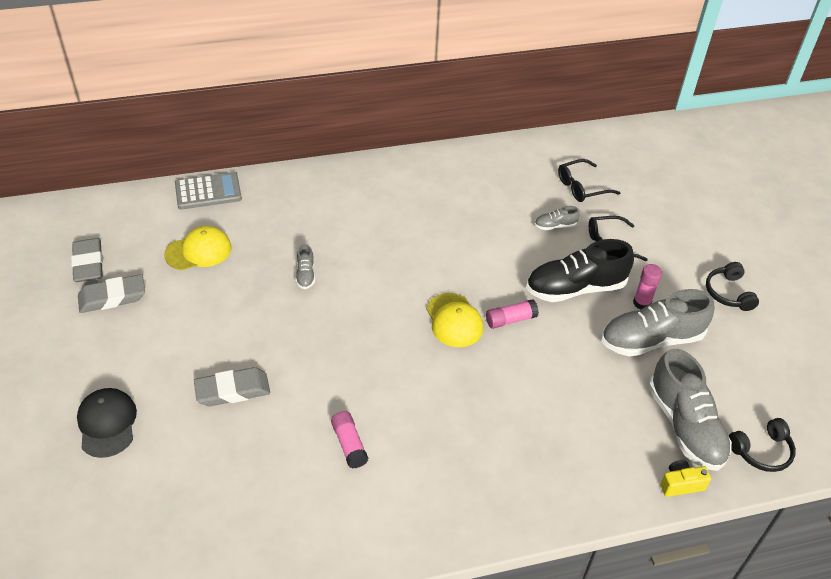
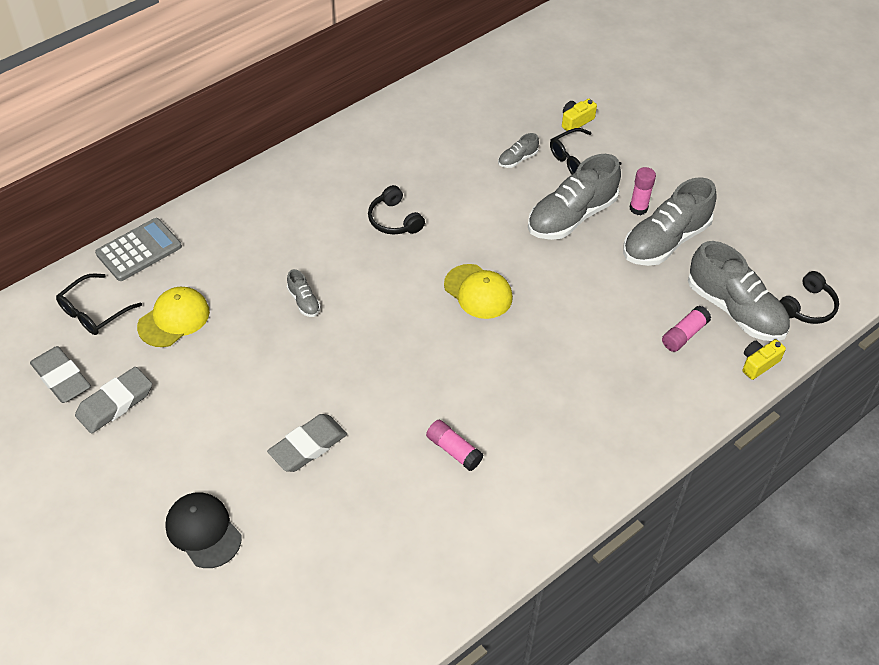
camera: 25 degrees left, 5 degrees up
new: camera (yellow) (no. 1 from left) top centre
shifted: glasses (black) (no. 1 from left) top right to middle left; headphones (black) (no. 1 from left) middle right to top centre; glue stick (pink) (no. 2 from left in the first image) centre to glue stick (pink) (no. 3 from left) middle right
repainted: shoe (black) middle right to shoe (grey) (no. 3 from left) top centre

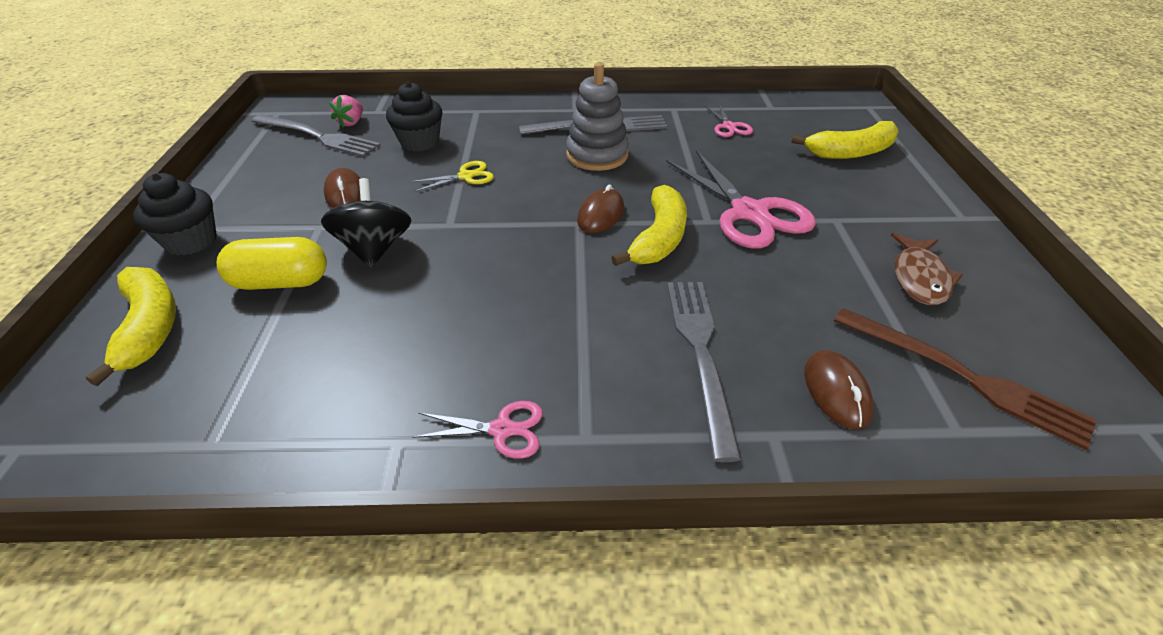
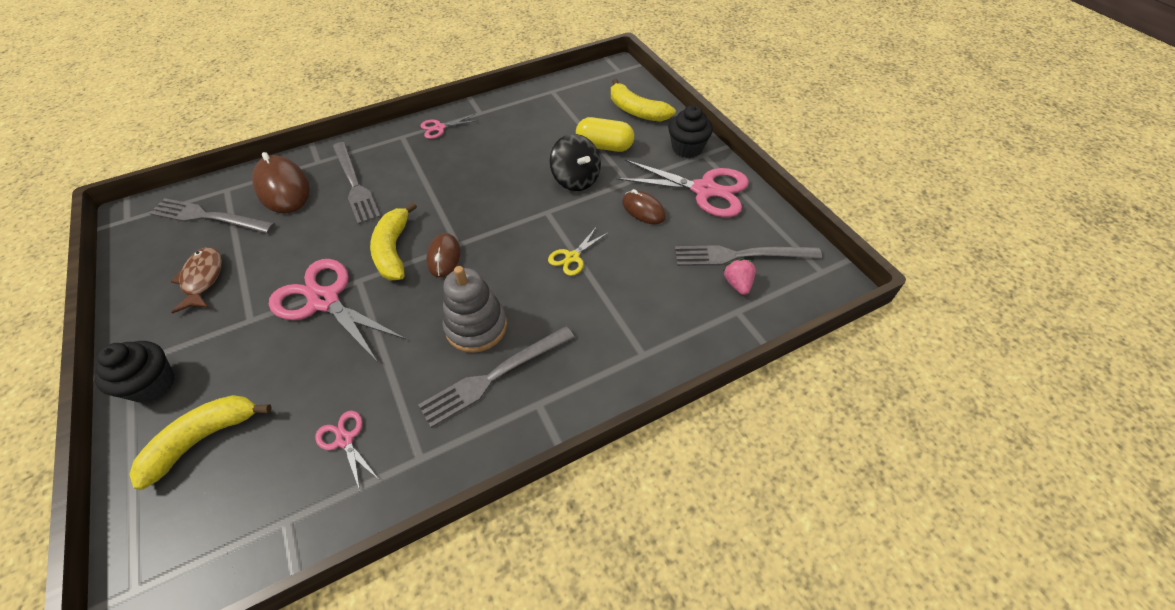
camera: 155 degrees right, 10 degrees up
new: scissors (pink) (no. 4 from left) top centre
shifted: cupcake (black) (no. 2 from left in the first image) top centre to cupcake (black) (no. 1 from left) middle left
repainted: fork (brown) middle right to fork (grey) (no. 1 from left) middle left
rotated: capsule (yellow) middle left = top centre 45 degrees clockwise
scaled: mouse (brown) (no. 3 from left in the first image) middle right = top left x1.70

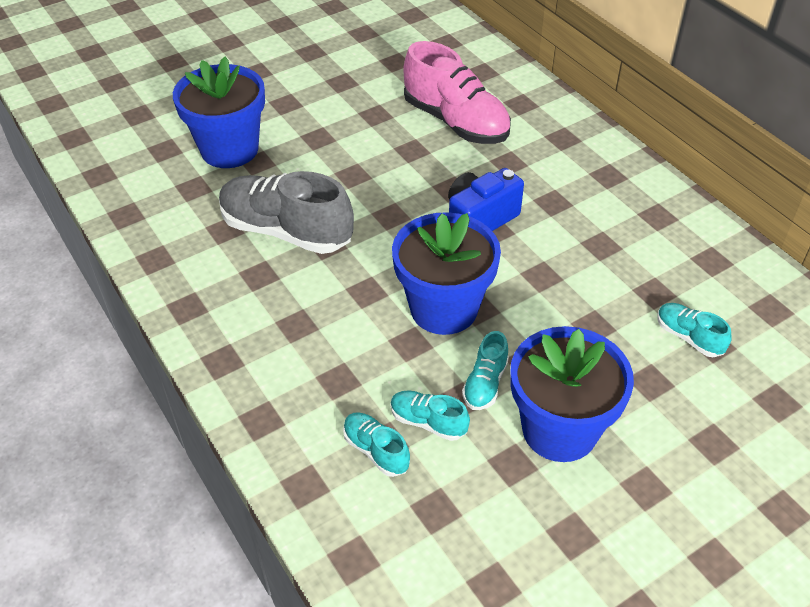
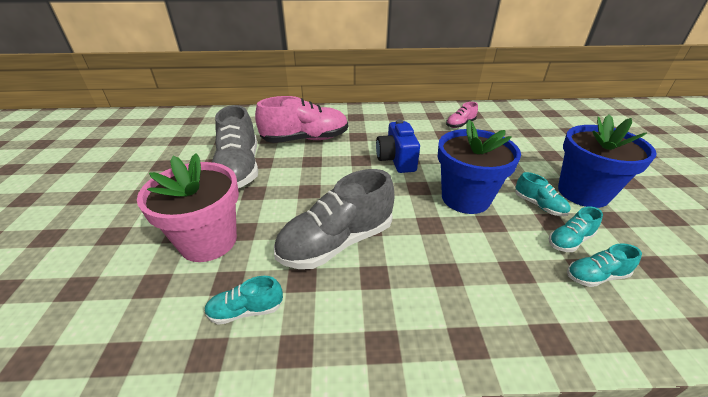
camera: 60 degrees left, 10 degrees down
new: shoe (grey) (no. 1 from left) middle left; shoe (pink) (no. 2 from left) top centre
shifted: shoe (turquoise) (no. 4 from left in the first image) middle right to shoe (turquoise) (no. 1 from left) bottom centre
repainted: flower pot (blue) (no. 1 from left) top left to flower pot (pink) middle left

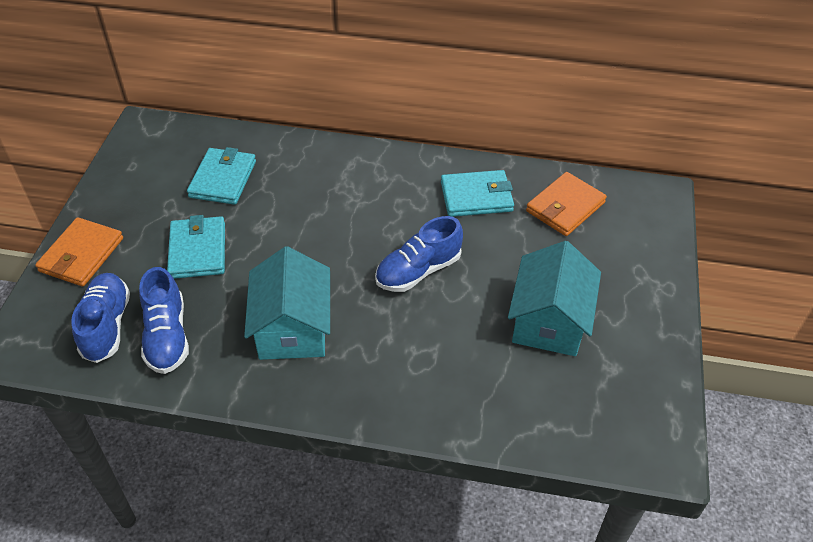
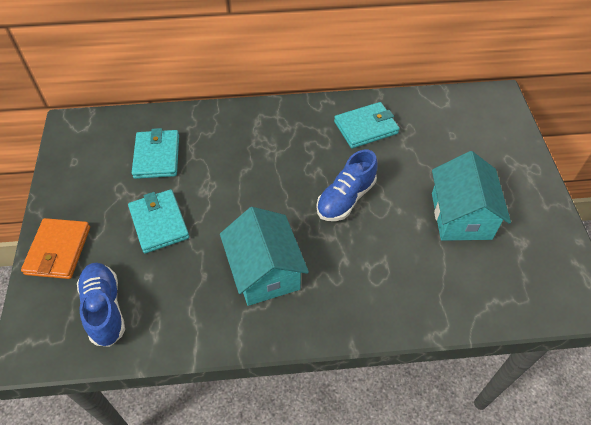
camera: 15 degrees left, 5 degrees up
gone: shoe (blue) (no. 2 from left) middle left; wallet (orange) (no. 2 from left) middle right

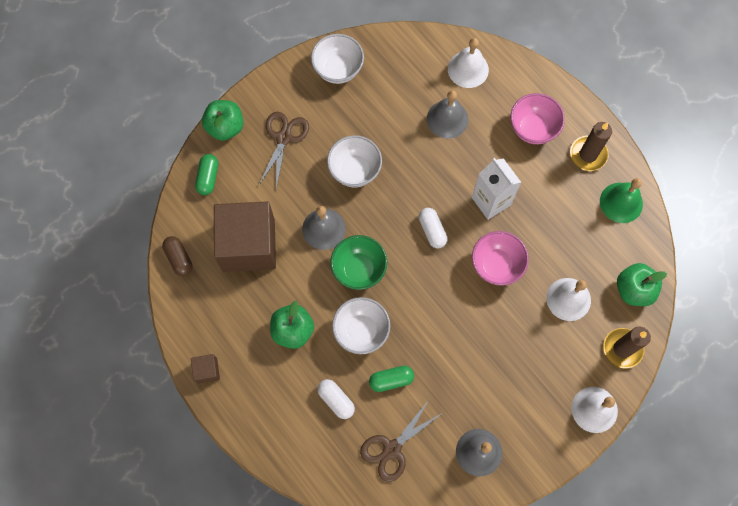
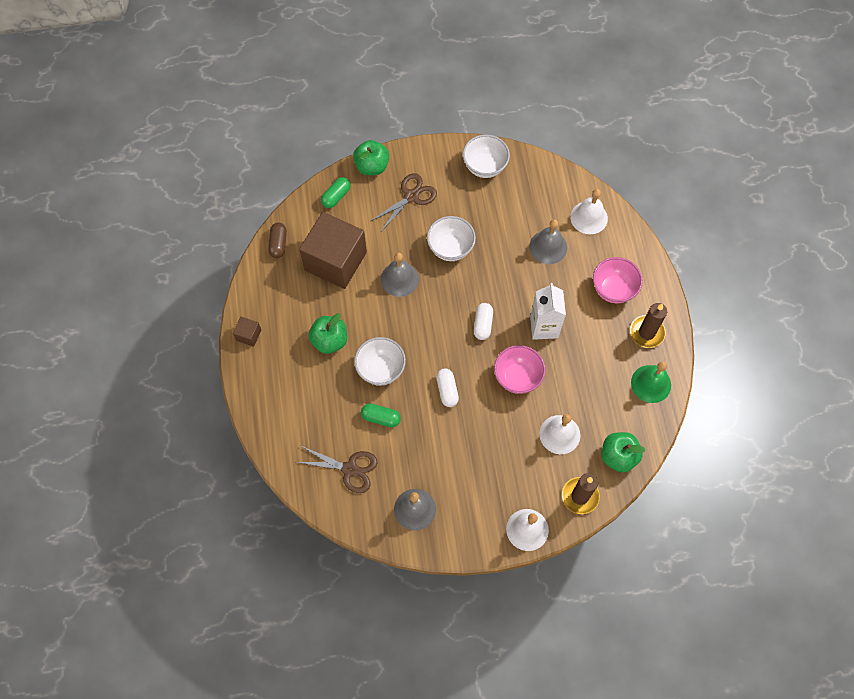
camera: 30 degrees right, 5 degrees down
gone: bowl (green) centre
shifted: capsule (white) (no. 1 from left) bottom centre to centre
rotated: scissors (brown) (no. 2 from left in the first image) bottom centre = bottom centre 150 degrees counterclockwise

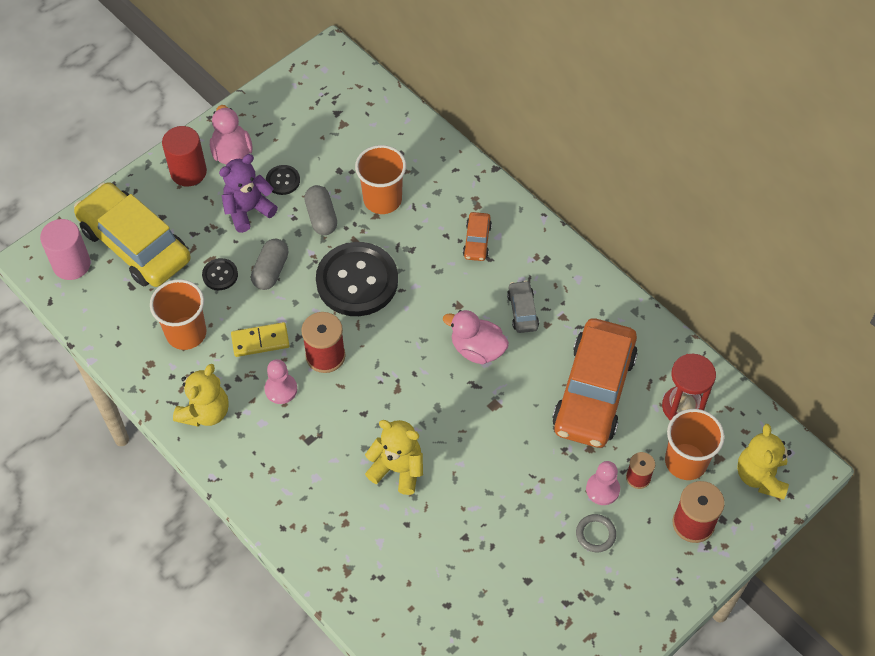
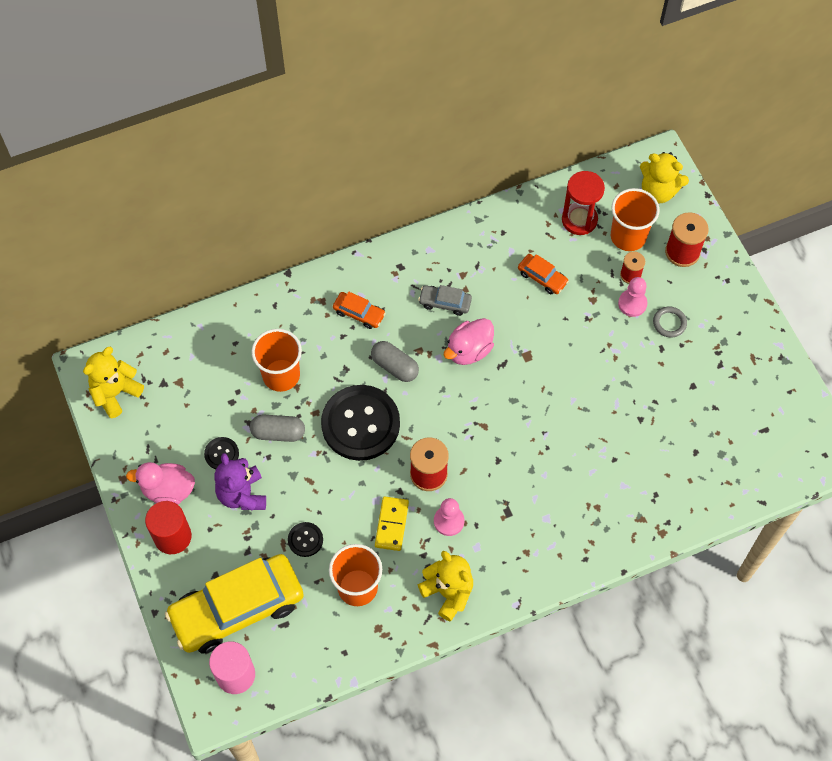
camera: 70 degrees left, 5 degrees up
shifted: teddy bear (yellow) (no. 2 from left in the first image) bottom centre to teddy bear (yellow) (no. 1 from left) middle left; capsule (grey) (no. 1 from left in the first image) middle left to capsule (grey) (no. 2 from left) centre
scaled: car (orange) (no. 2 from left) middle right = centre x0.43

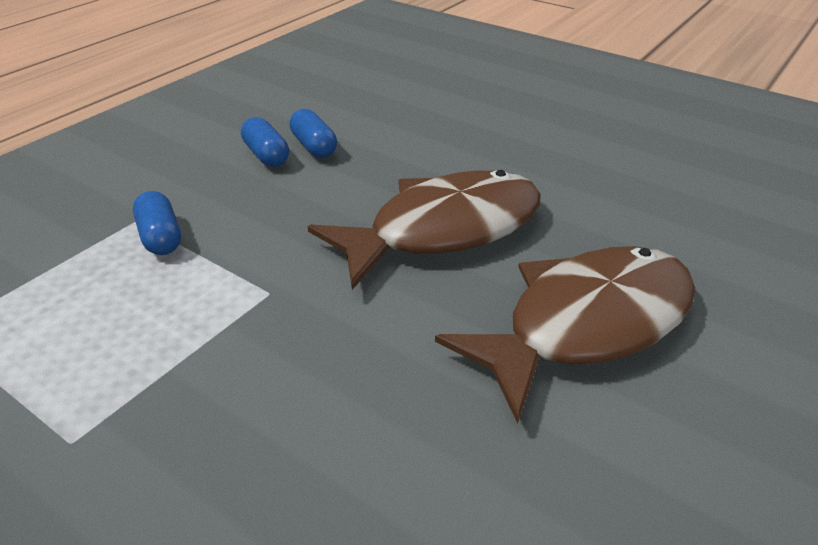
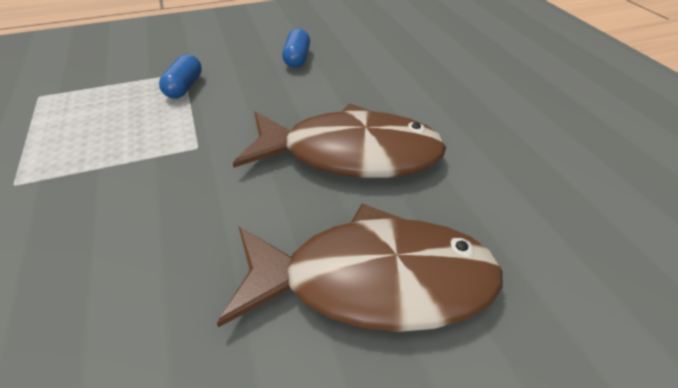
camera: 35 degrees right, 5 degrees up
gone: capsule (blue) (no. 3 from left) top centre

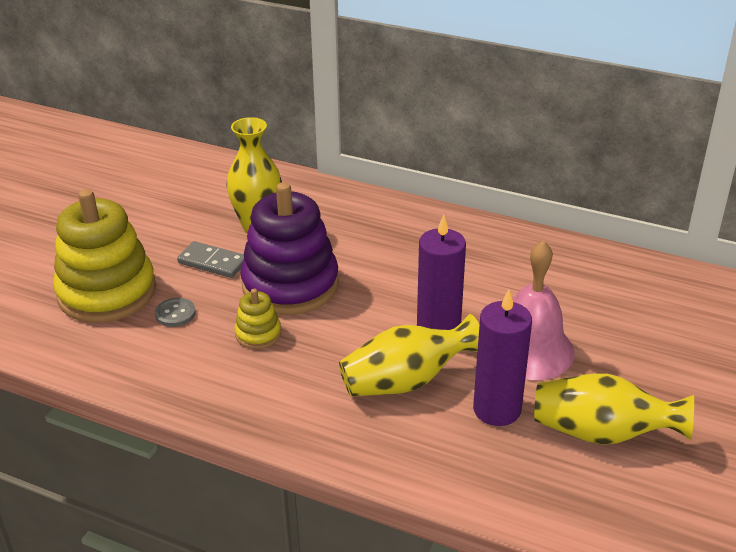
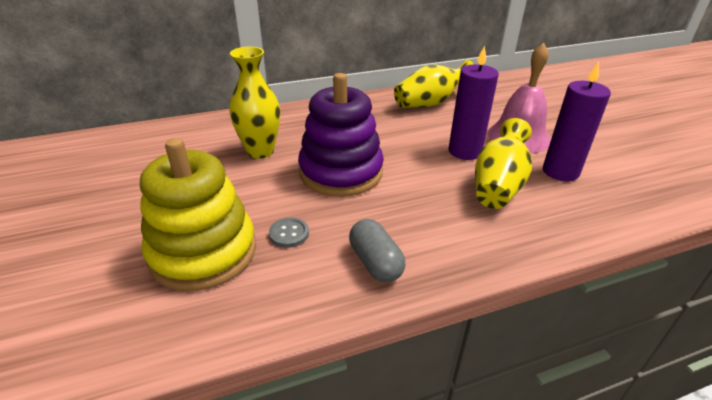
camera: 45 degrees left, 0 degrees up
gone: domino (grey) middle left; stacking toy (yellow) (no. 2 from left) centre
new: capsule (grey) centre
shifted: vase (yellow) (no. 3 from left in the first image) bottom right to vase (yellow) (no. 2 from left) top centre

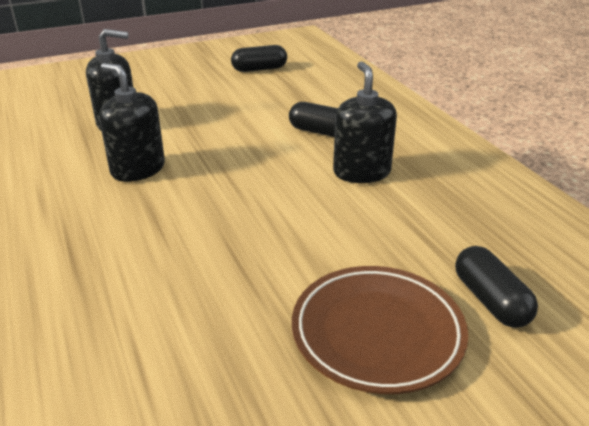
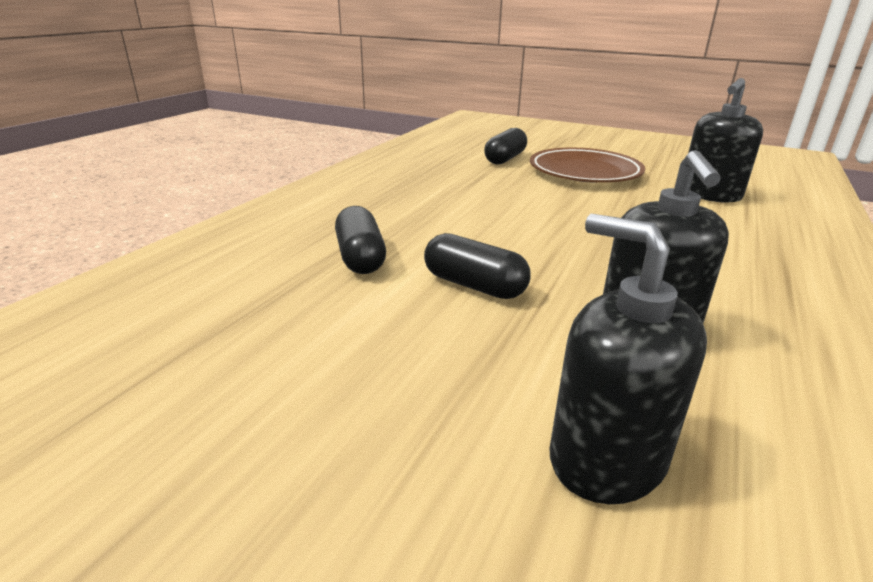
camera: 130 degrees left, 5 degrees down
shifted: capsule (black) (no. 1 from left in the first image) top centre to capsule (black) (no. 2 from left) centre; soap dispenser (black) (no. 3 from left) top centre to top right

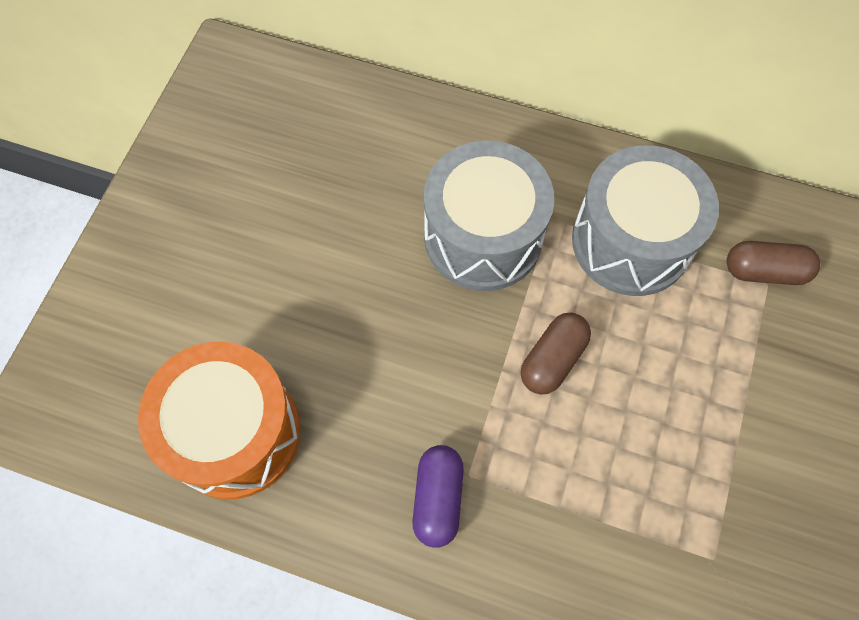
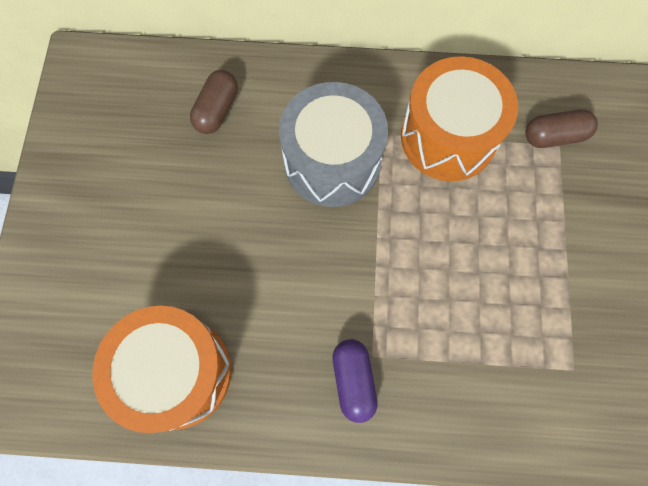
camera: 15 degrees left, 5 degrees up
shifted: capsule (brown) (no. 1 from left) centre to top left
repainted: drum (grey) (no. 2 from left) middle right to drum (orange) (no. 2 from left) top right

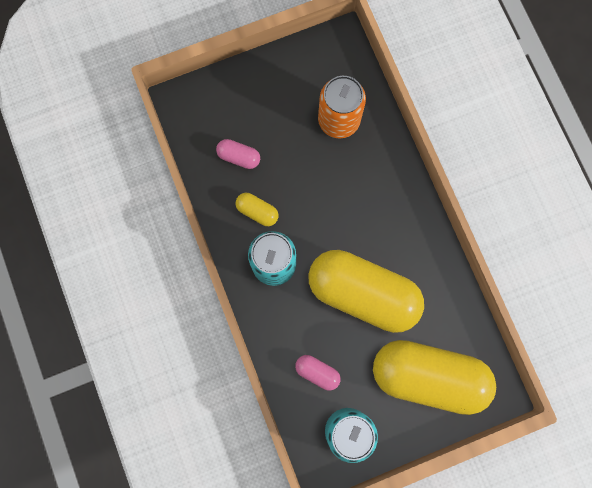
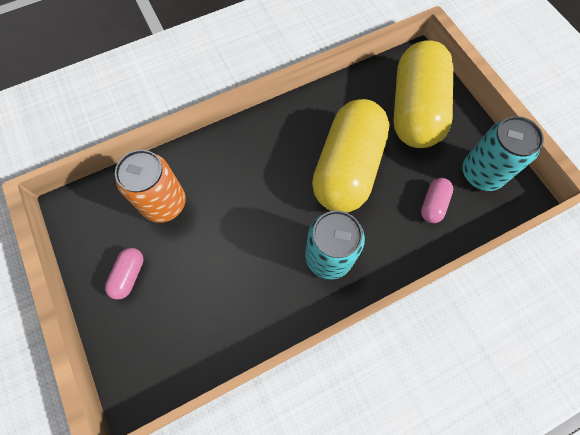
camera: 95 degrees left, 10 degrees down
gone: capsule (yellow) (no. 1 from left) centre
shifted: capsule (pink) (no. 1 from left) top centre to middle left

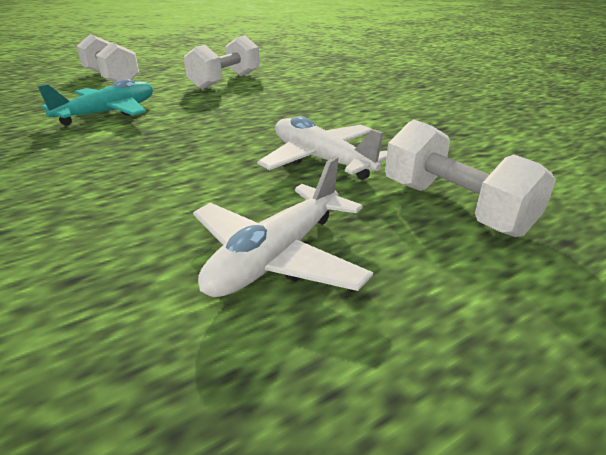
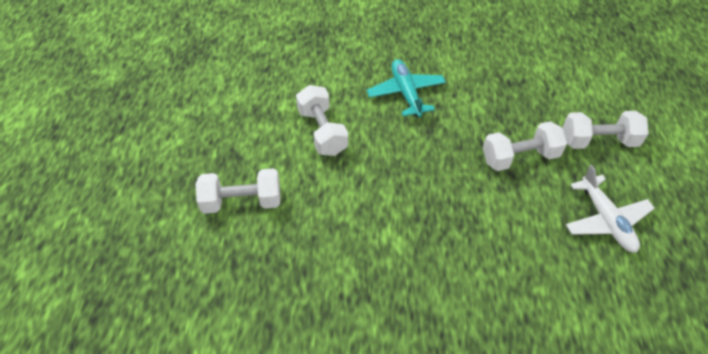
camera: 55 degrees left, 20 degrees up
shifted: plane (turquoise) top left to top centre
swapped: plane (white) (no. 2 from left) top centre to dumbbell (white) (no. 3 from left) middle right

